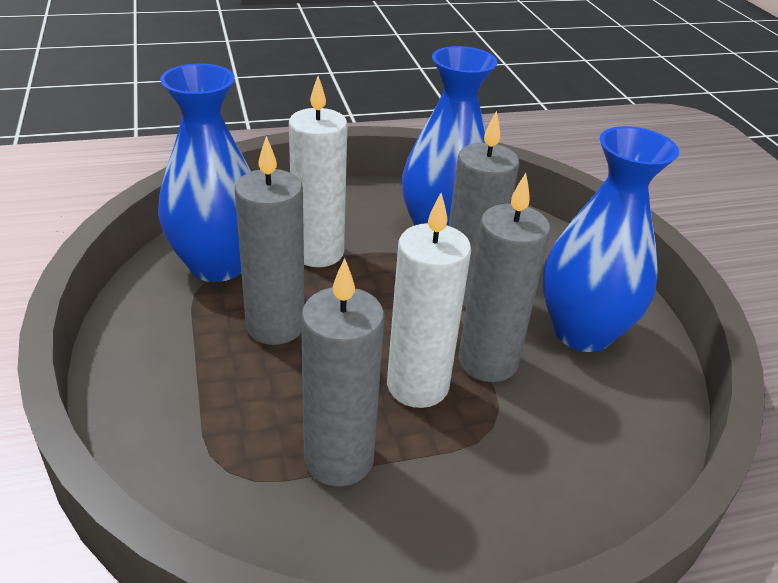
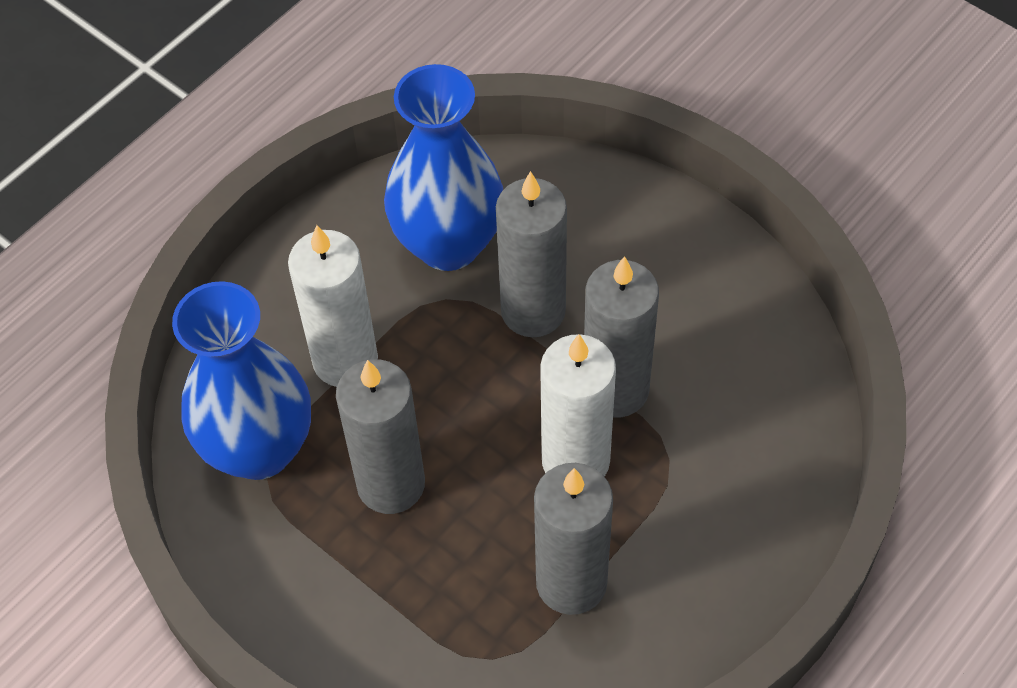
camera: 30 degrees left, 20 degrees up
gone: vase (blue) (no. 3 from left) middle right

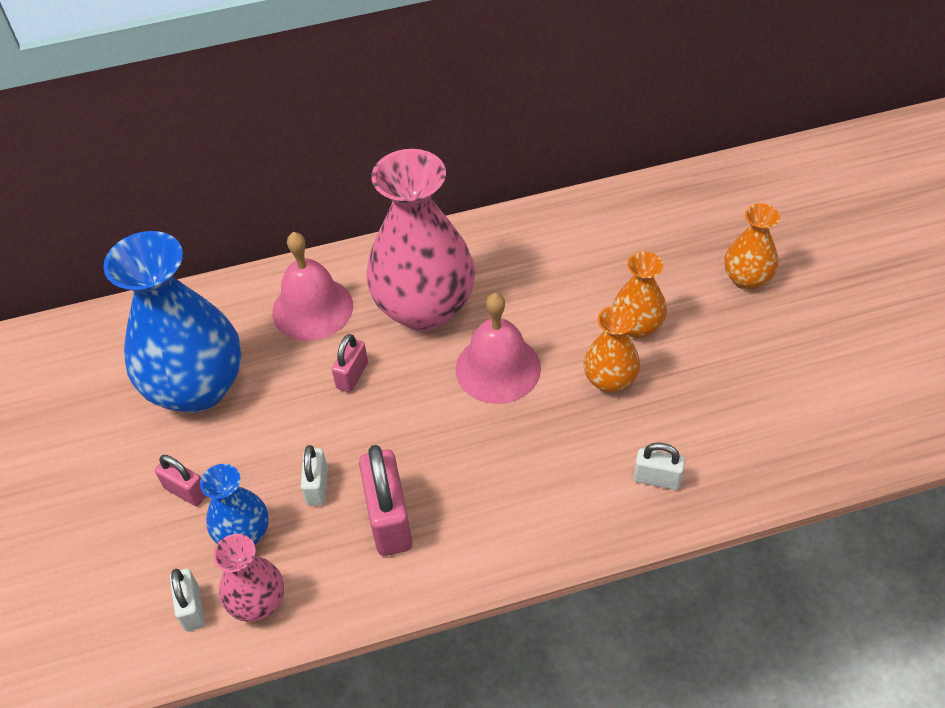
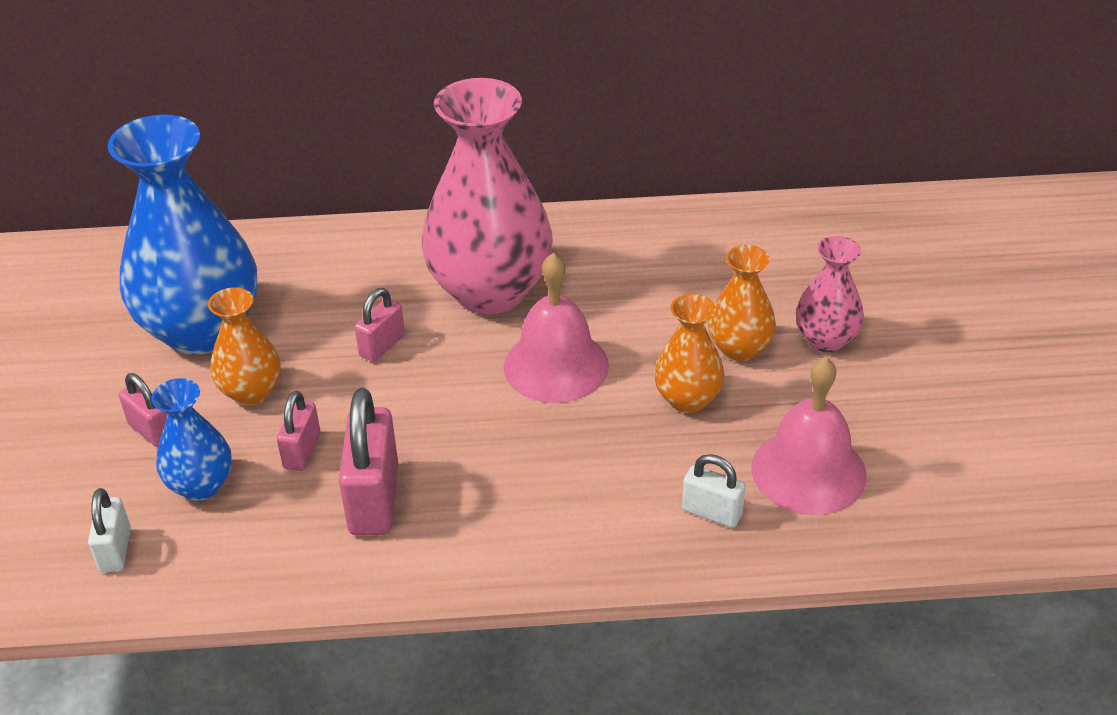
camera: 10 degrees right, 10 degrees down
shifted: vase (orange) (no. 3 from left in the first image) middle right to vase (orange) (no. 1 from left) middle left; bell (pink) (no. 1 from left in the first image) middle left to bell (pink) (no. 2 from left) middle right; vase (pink) (no. 1 from left in the first image) bottom left to vase (pink) (no. 2 from left) middle right
repainted: padlock (white) (no. 2 from left) bottom left to padlock (pink) (no. 2 from left) middle left

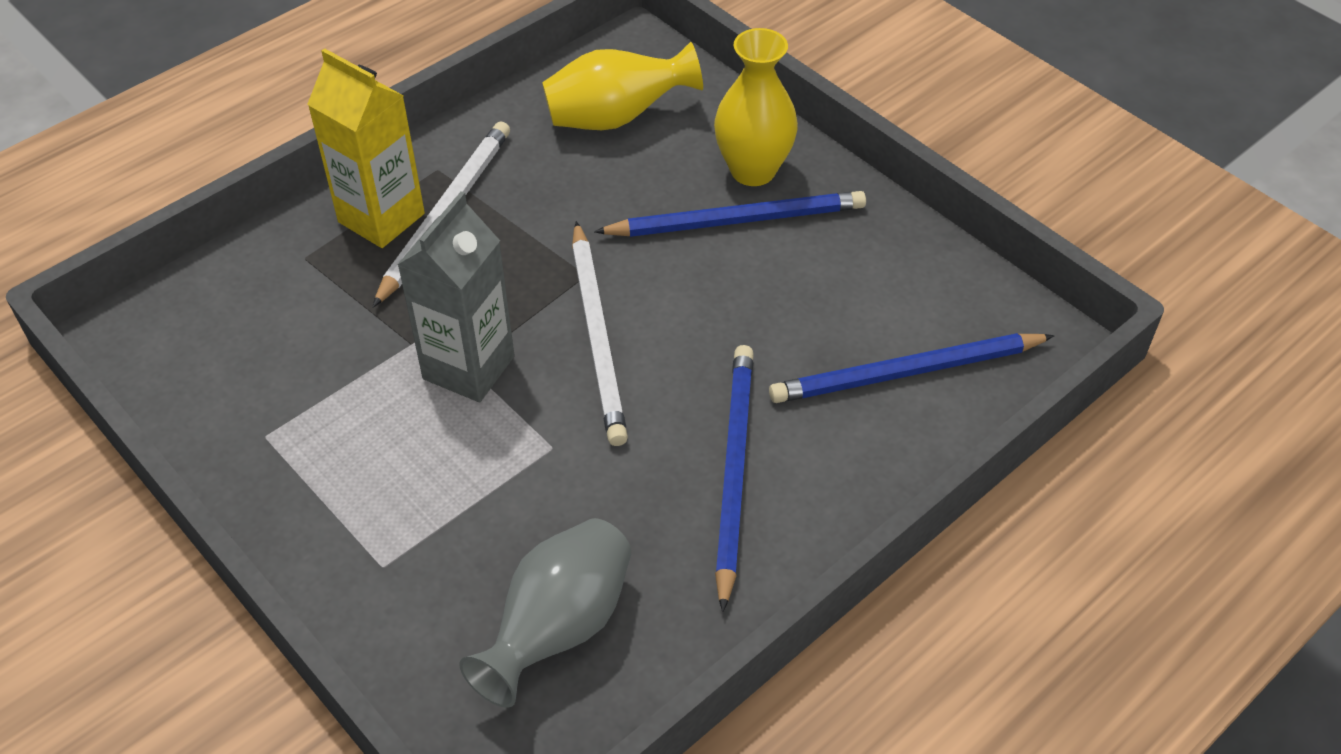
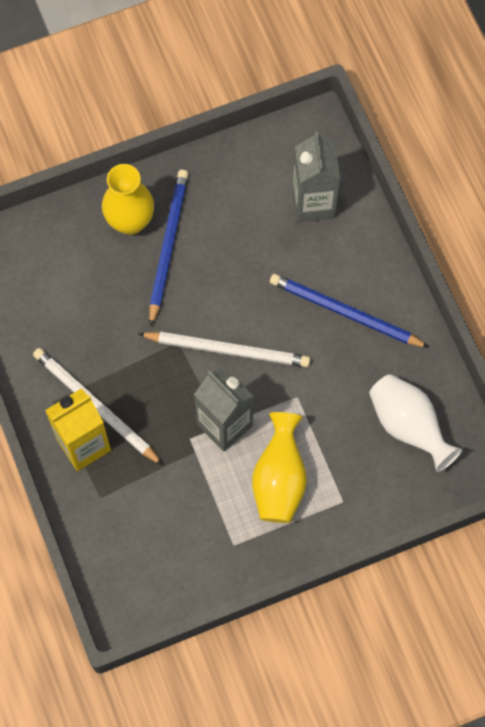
camera: 70 degrees left, 20 degrees up
shifted: vase (yellow) (no. 1 from left in the first image) top centre to vase (yellow) (no. 2 from left) centre
swapped: pencil (blue) (no. 3 from left) middle right to carton (grey) (no. 2 from left) top centre
repainted: vase (grey) bottom centre to vase (white) middle right

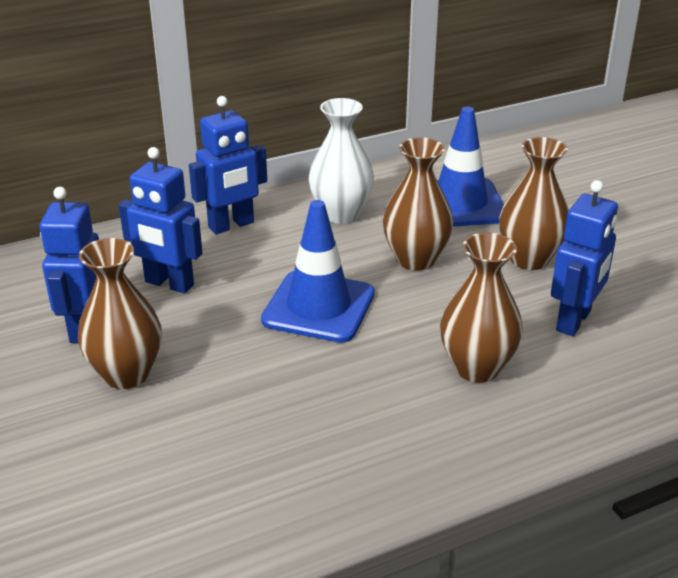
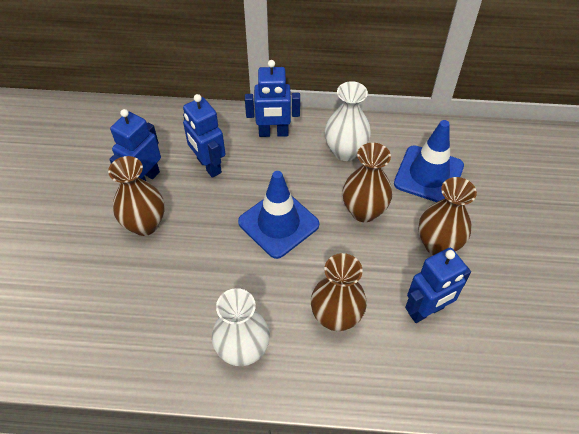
camera: 30 degrees right, 20 degrees up
new: vase (white) (no. 1 from left) bottom centre

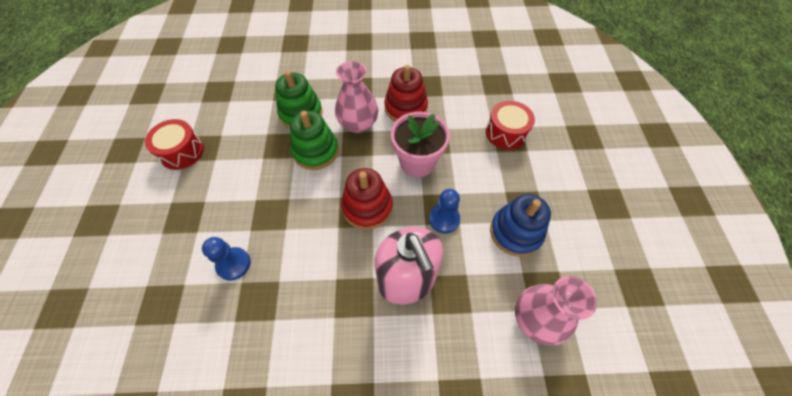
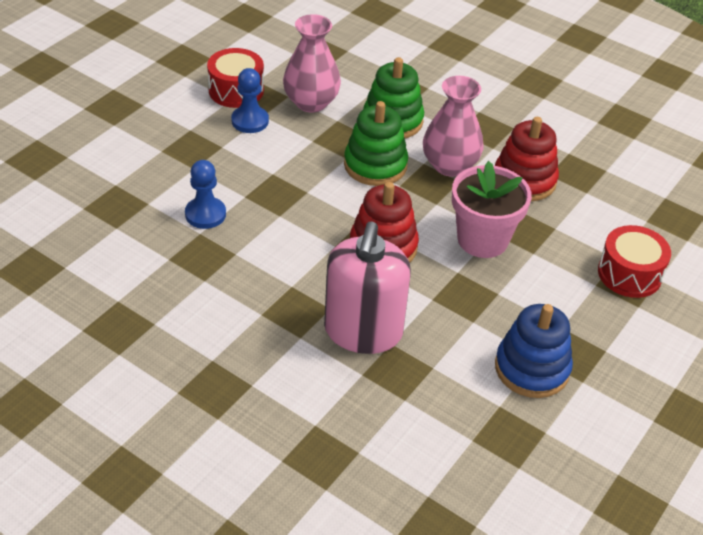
camera: 35 degrees right, 15 degrees down
shifted: pawn (blue) (no. 2 from left) centre to top centre; vase (pink) (no. 2 from left in the first image) bottom right to vase (pink) (no. 1 from left) top centre

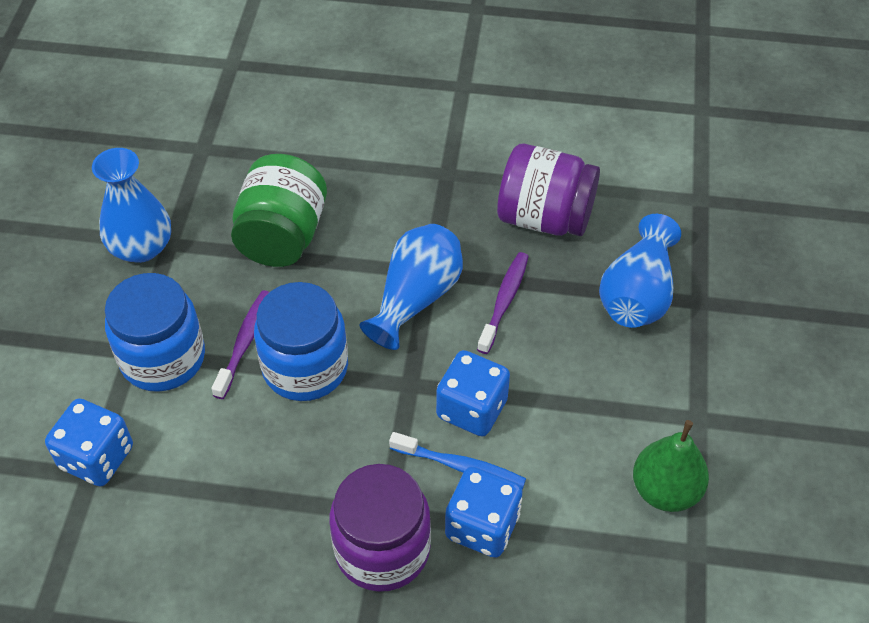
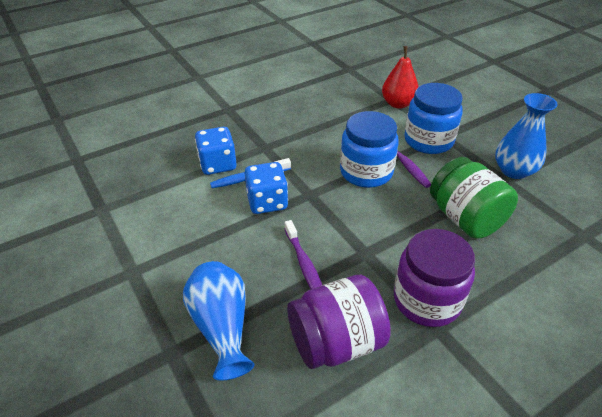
camera: 140 degrees right, 10 degrees down
gone: vase (blue) (no. 2 from left) centre; pear (green) bottom right
shifted: jar (purple) (no. 1 from left in the first image) bottom centre to jar (purple) (no. 2 from left) bottom right
swapped: dice (blue) (no. 1 from left) bottom left to pear (red) top centre

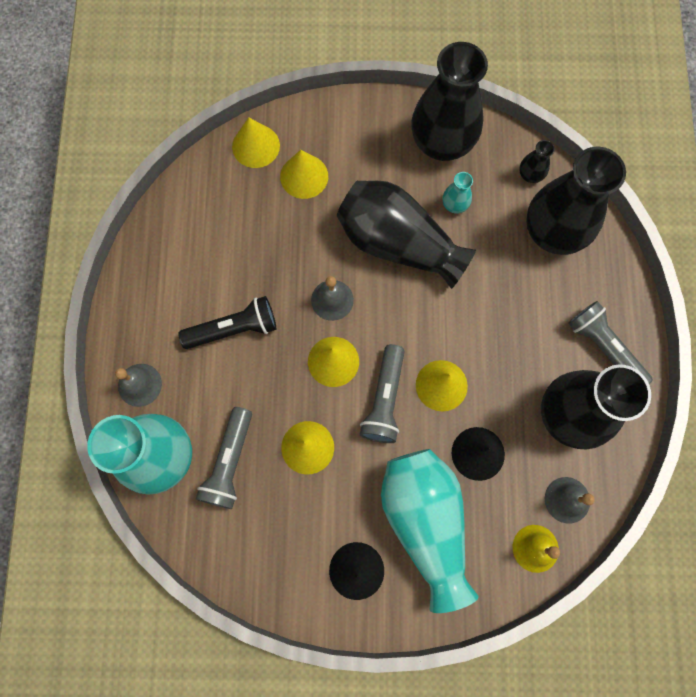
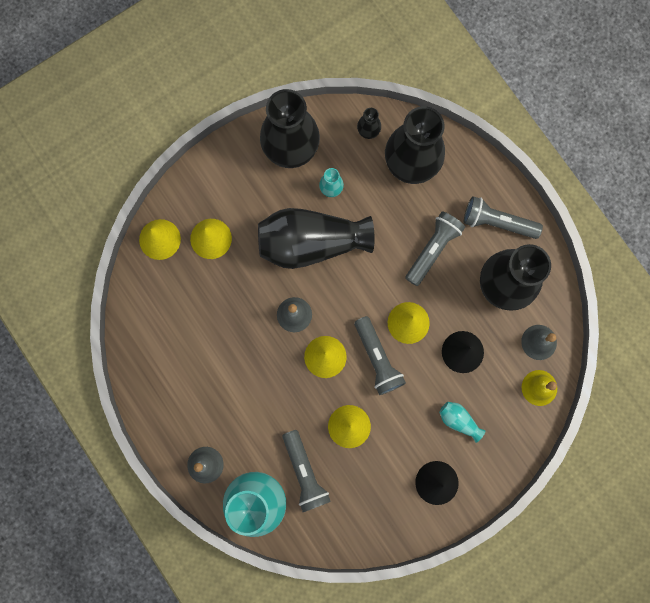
camera: 35 degrees left, 5 degrees up
gone: flashlight (black) middle left
new: flashlight (grey) (no. 3 from left) middle right
scaled: vase (turquoise) (no. 2 from left in the first image) bottom centre = bottom right x0.41

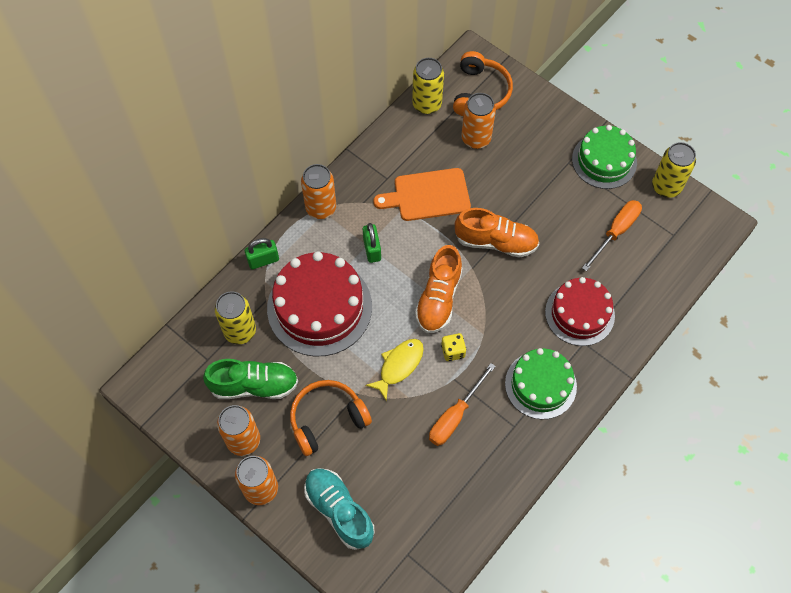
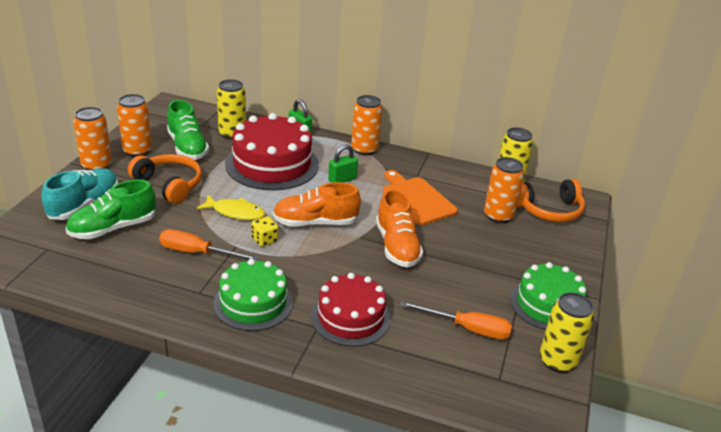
camera: 65 degrees right, 30 degrees down
new: shoe (green) (no. 1 from left) middle left

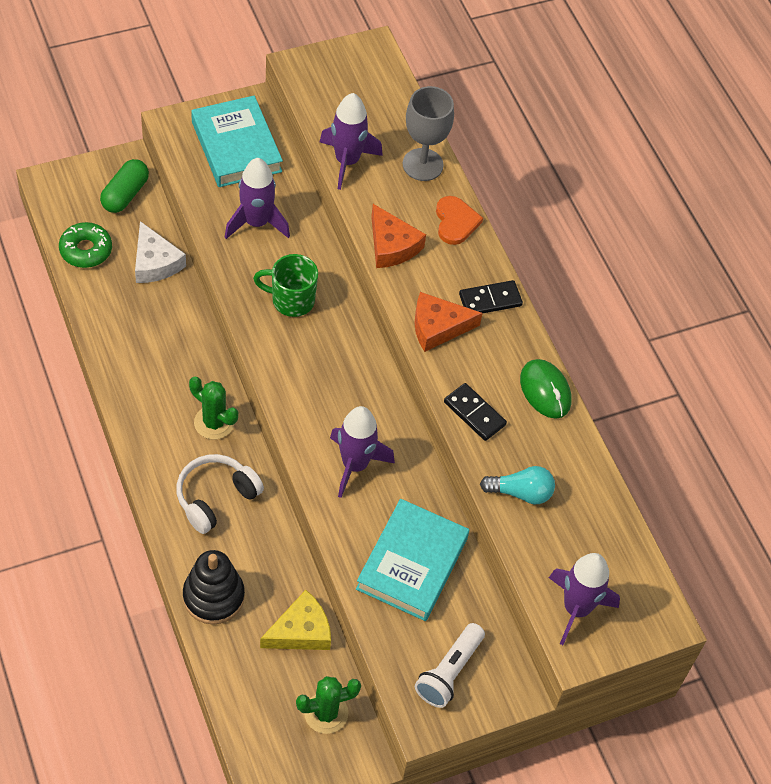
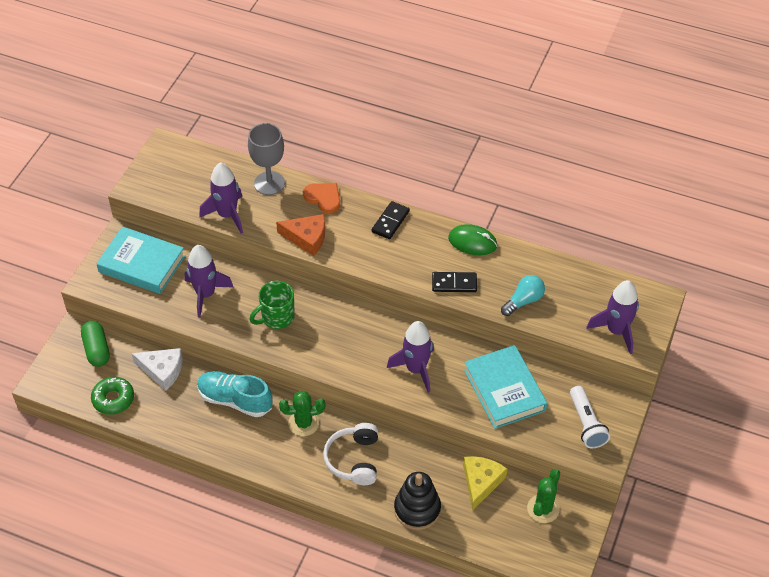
camera: 40 degrees left, 5 degrees down
gone: cheese (orange) (no. 2 from left) centre
new: shoe (turquoise) bottom left

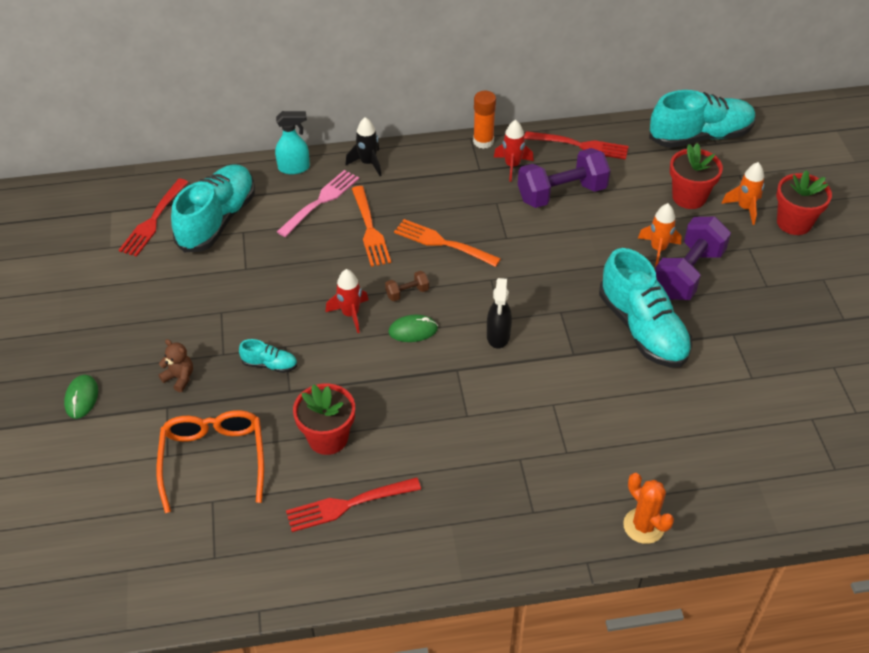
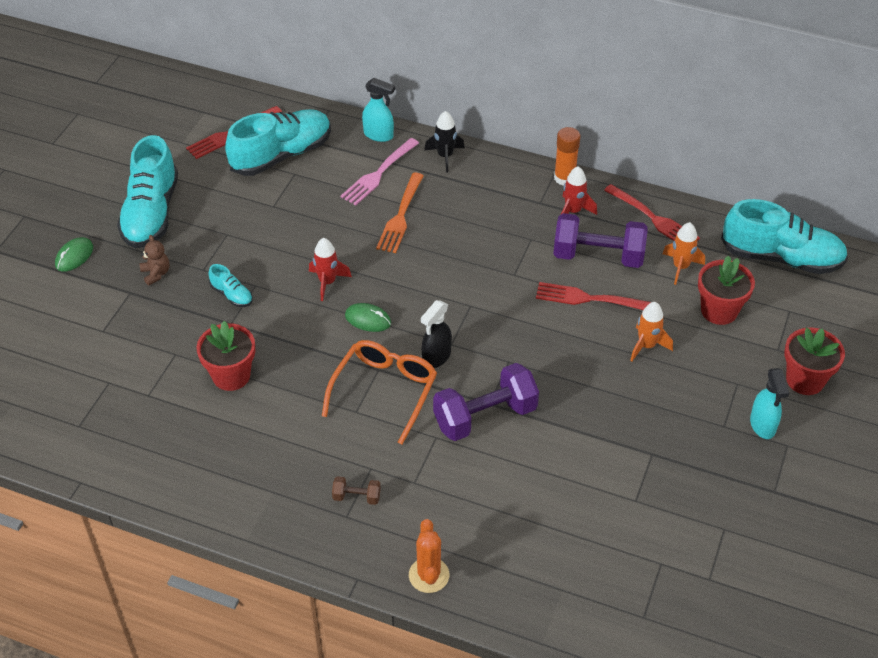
camera: 30 degrees right, 0 degrees up
gone: fork (orange) (no. 2 from left) centre
new: spray bottle (turquoise) (no. 2 from left) middle right
shifted: shoe (turquoise) (no. 3 from left in the first image) middle right to shoe (turquoise) (no. 1 from left) top left; glasses (orange) bottom left to centre; dumbbell (brown) centre to bottom centre; dumbbell (purple) (no. 2 from left in the first image) middle right to dumbbell (purple) (no. 1 from left) centre; fork (red) (no. 2 from left) bottom centre to middle right; rocket (orange) (no. 2 from left) top right to middle right
rotated: fork (pink) top centre = top centre 150 degrees clockwise

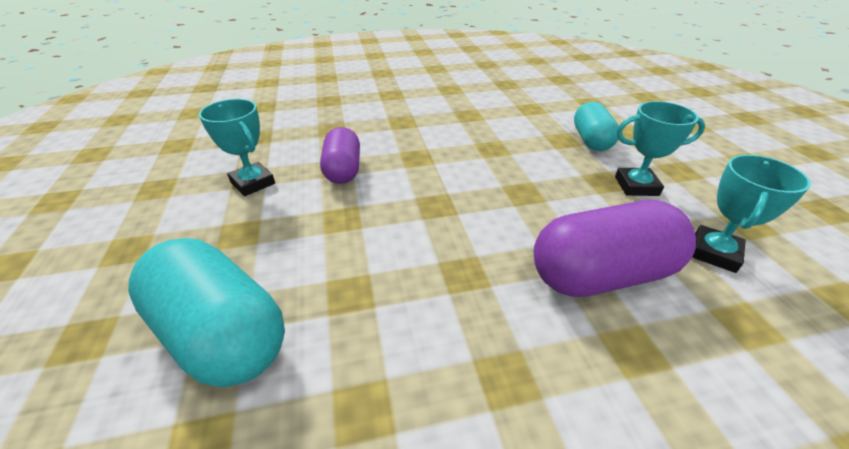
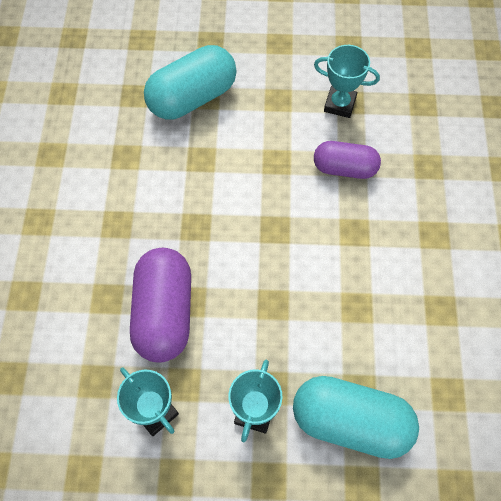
camera: 105 degrees right, 25 degrees up
rotated: trophy (turquoise) (no. 1 from left in the first image) top left = top right 45 degrees clockwise
scaled: capsule (turquoise) (no. 2 from left) top right = bottom right x1.56

